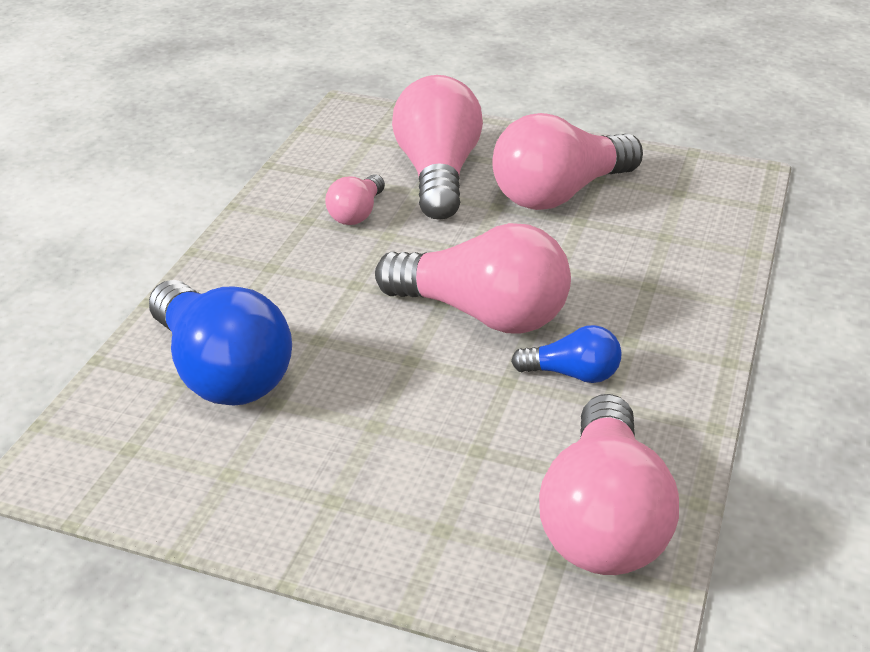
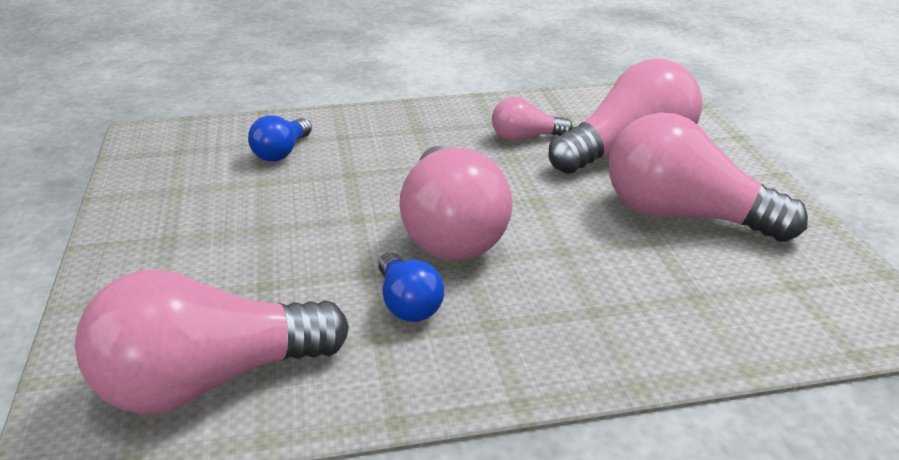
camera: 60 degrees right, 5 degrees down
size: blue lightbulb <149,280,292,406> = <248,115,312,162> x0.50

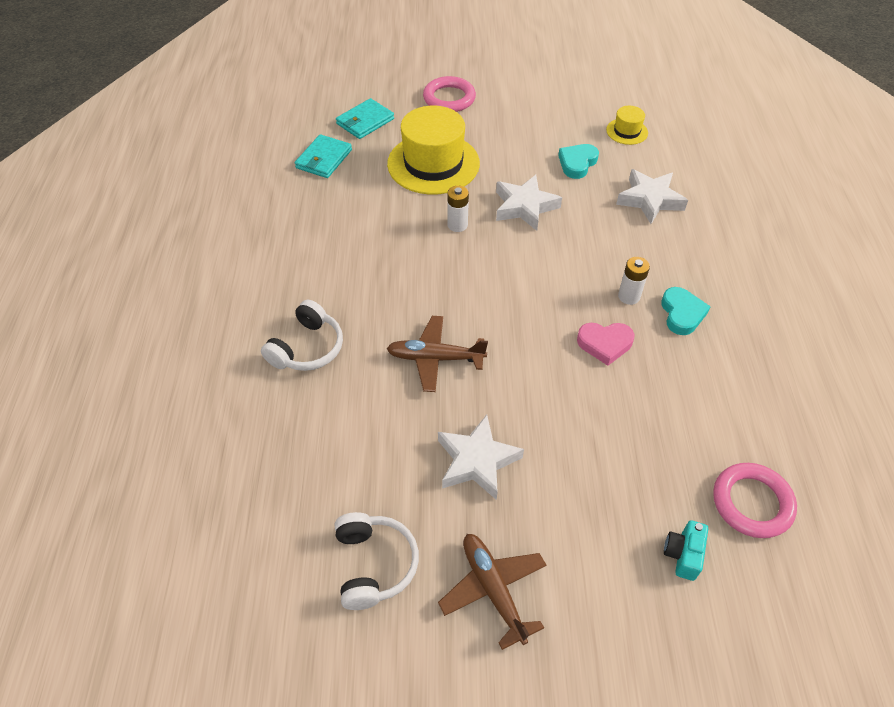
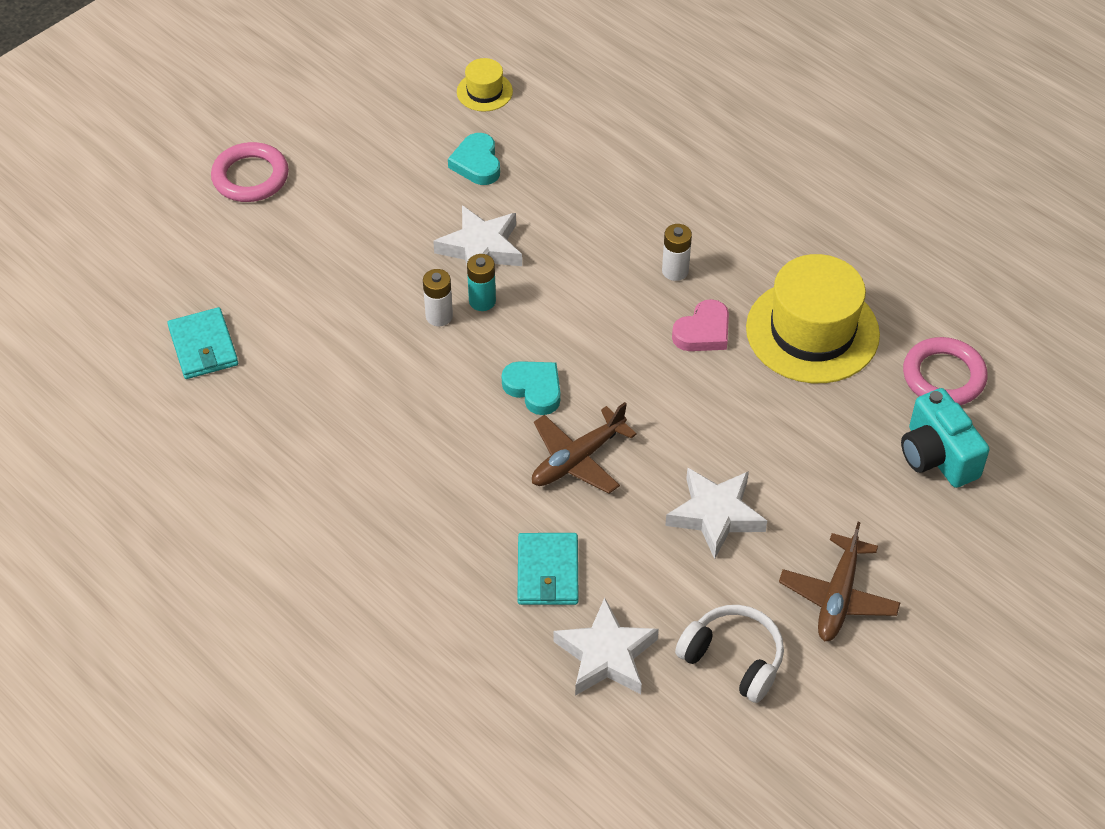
camera: 45 degrees left, 0 degrees up
missing: pure white headset <261,300,343,371>
appeared: aqua battery <467,254,496,311>
relocated: aqua wallet <336,98,394,139> to <518,533,579,605>; bright yellow top hat <387,106,480,195> to <746,254,880,383>; pure white star shape <616,169,688,224> to <554,598,659,696>; aqua heart shape <661,287,711,335> to <501,361,560,415>
spun: russet toy plane <438,534,547,650> = <779,522,901,641> 90 degrees counterclockwise
size: aqua photo camera <664,520,708,581> = <901,388,990,488> x1.68

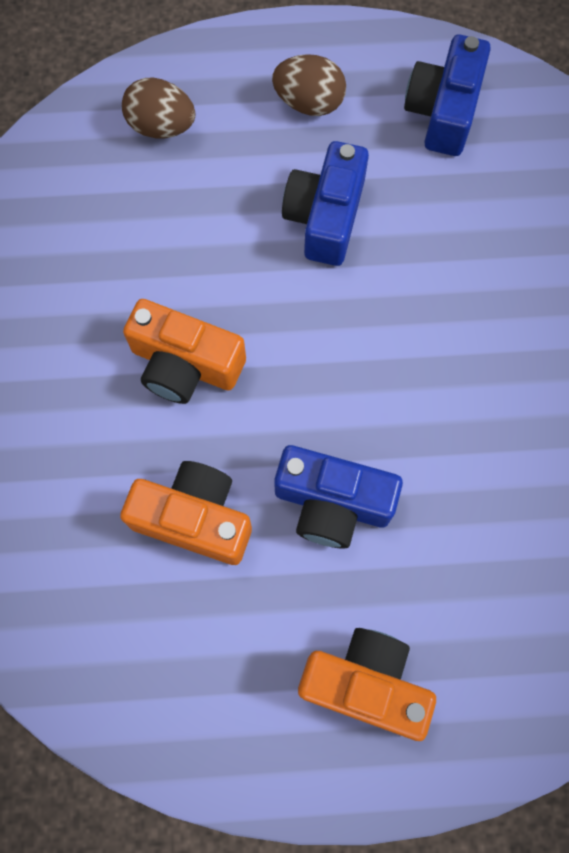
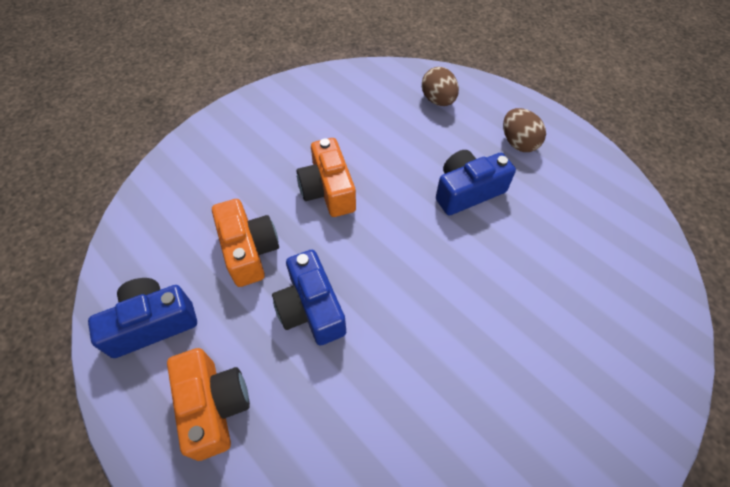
camera: 50 degrees right, 15 degrees down
relocated: blue photo camera <404,35,491,156> to <88,278,197,358>

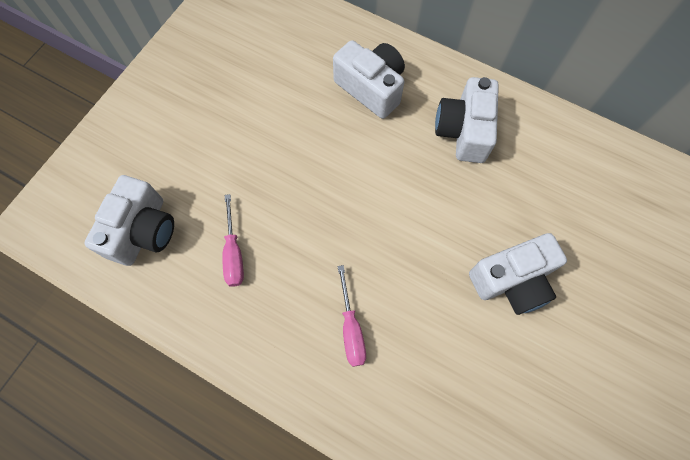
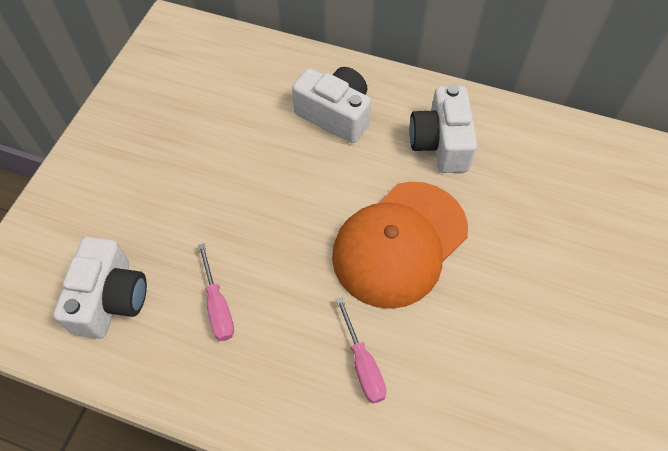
camera: 10 degrees left, 10 degrees down
missing: pure white photo camera <469,233,567,315>
appeared: orange-coloured cap <332,182,468,309>

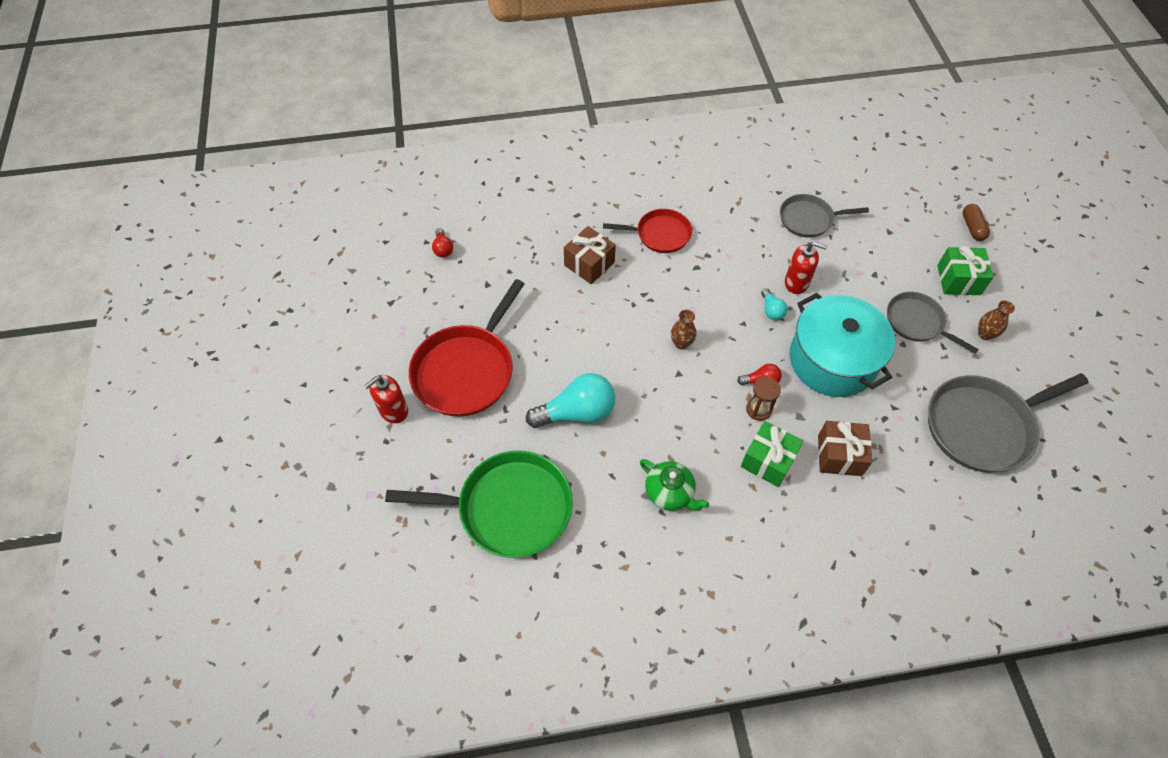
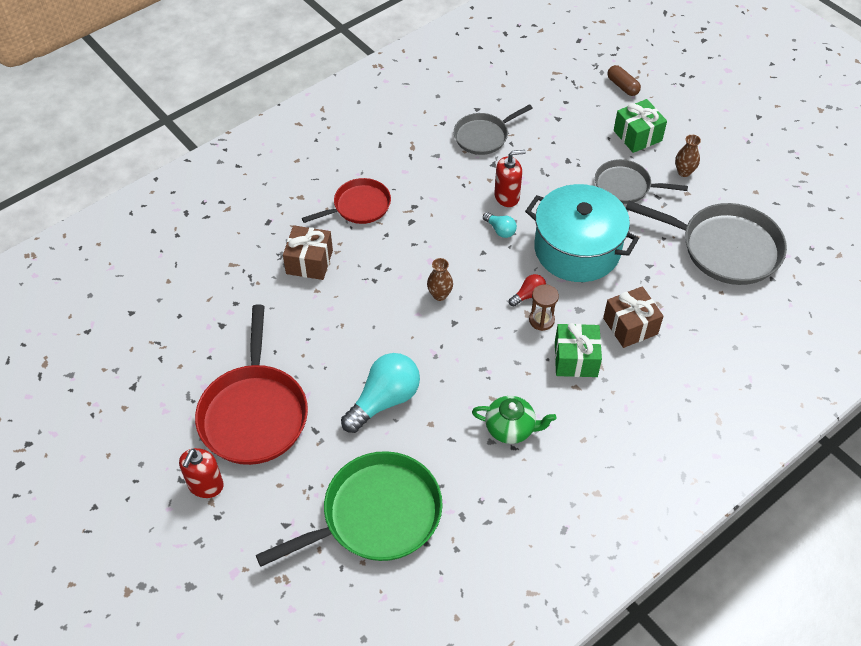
camera: 30 degrees left, 5 degrees down
missing: red lightbulb <432,228,453,258>
spun: grey pan <928,373,1089,473> = <626,201,787,285> 105 degrees counterclockwise

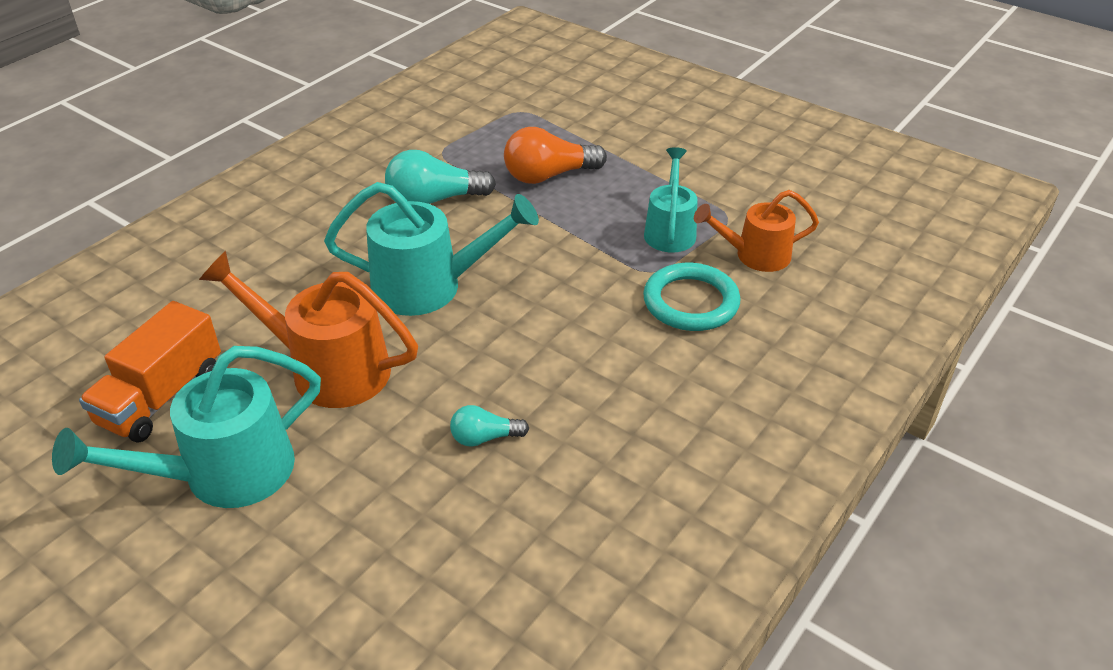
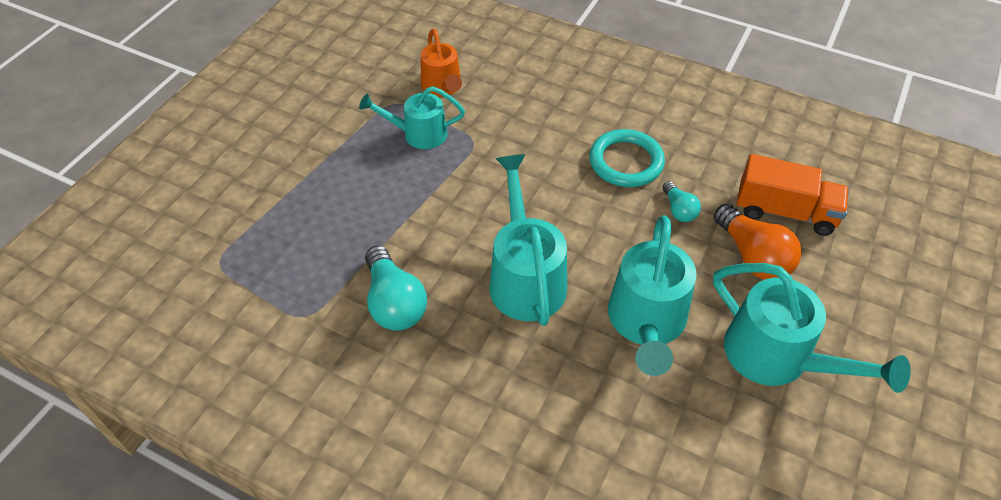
camera: 100 degrees left, 10 degrees up
relocated: orange-coloured lorry <79,301,221,443> to <737,154,849,236>; orange-coloured lightbulb <504,127,607,184> to <714,204,802,280>; aqua torus <643,263,741,331> to <589,129,665,187>
colour: orange-coloured sprinkling can <199,251,418,408> to aqua sprinkling can <608,215,697,376>

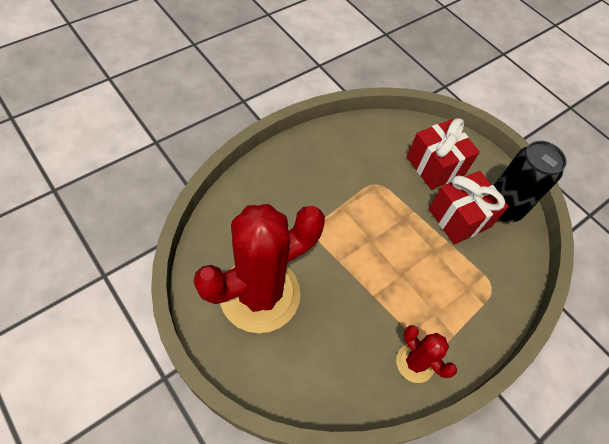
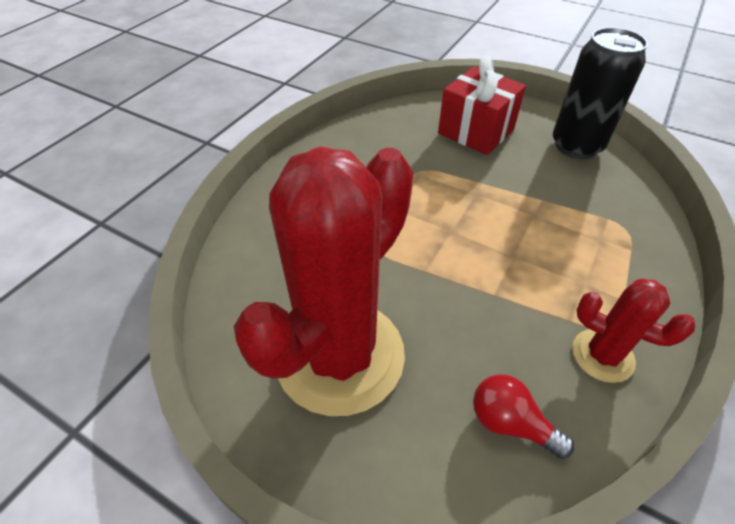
camera: 15 degrees left, 10 degrees down
missing: red present <429,171,509,245>
appeared: red lightbulb <473,374,574,459>

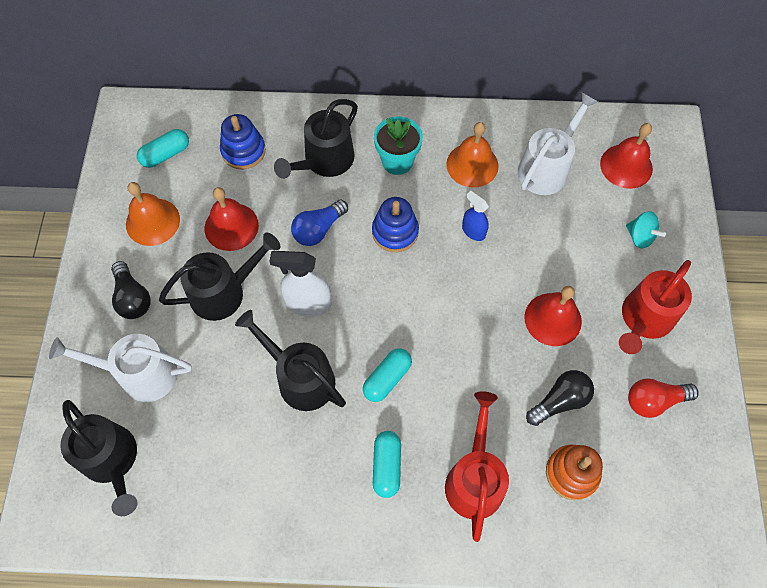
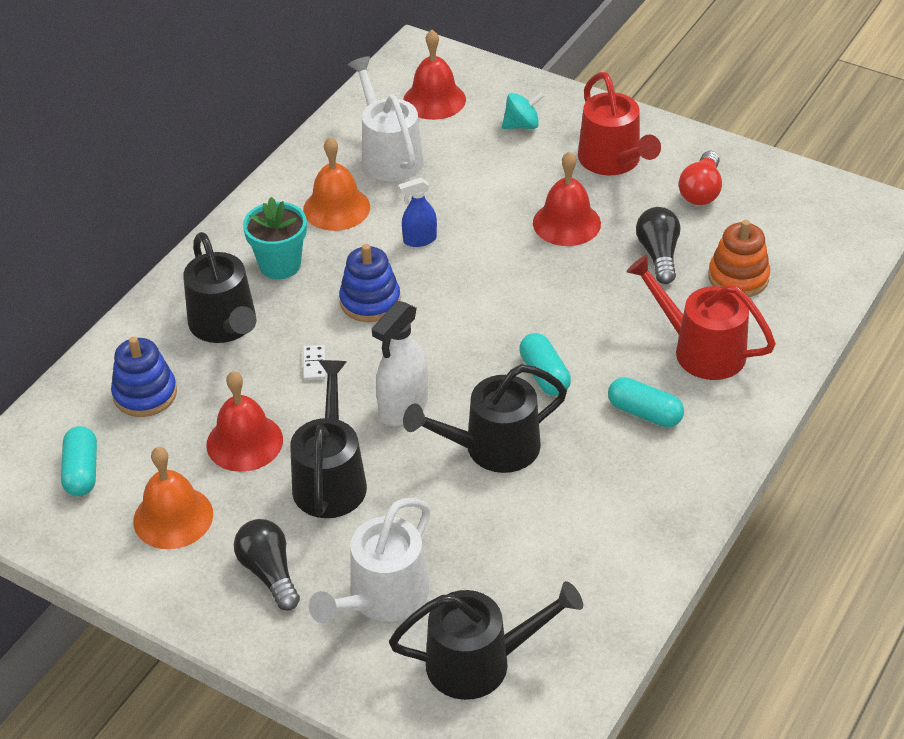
camera: 60 degrees left, 20 degrees down
exchanged: blue lightbulb <291,199,348,246> to pure white domino tile <303,345,326,381>
spun: ebony lightbulb <111,261,151,319> = <234,519,300,611> 120 degrees counterclockwise

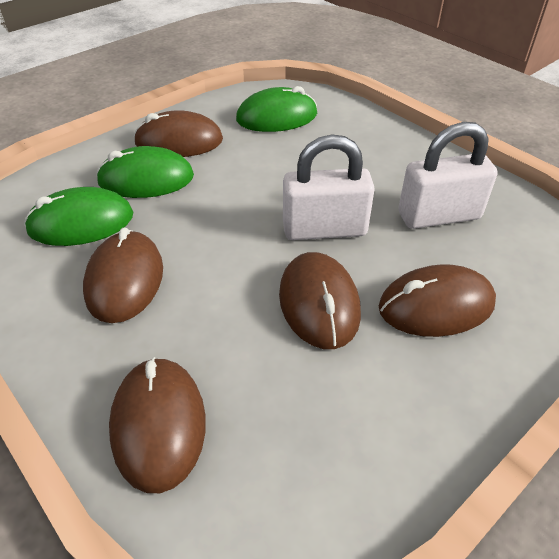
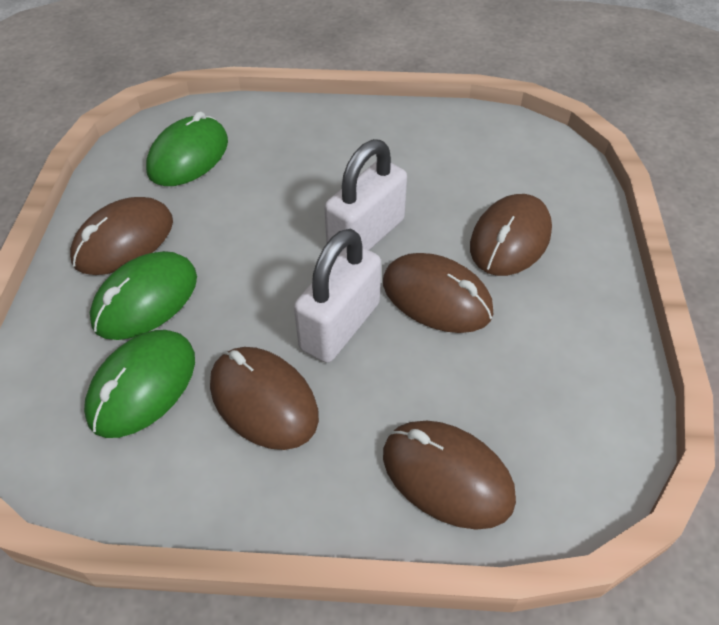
camera: 45 degrees left, 5 degrees up
relocated: pure white small lock <398,122,498,229> to <294,229,381,363>

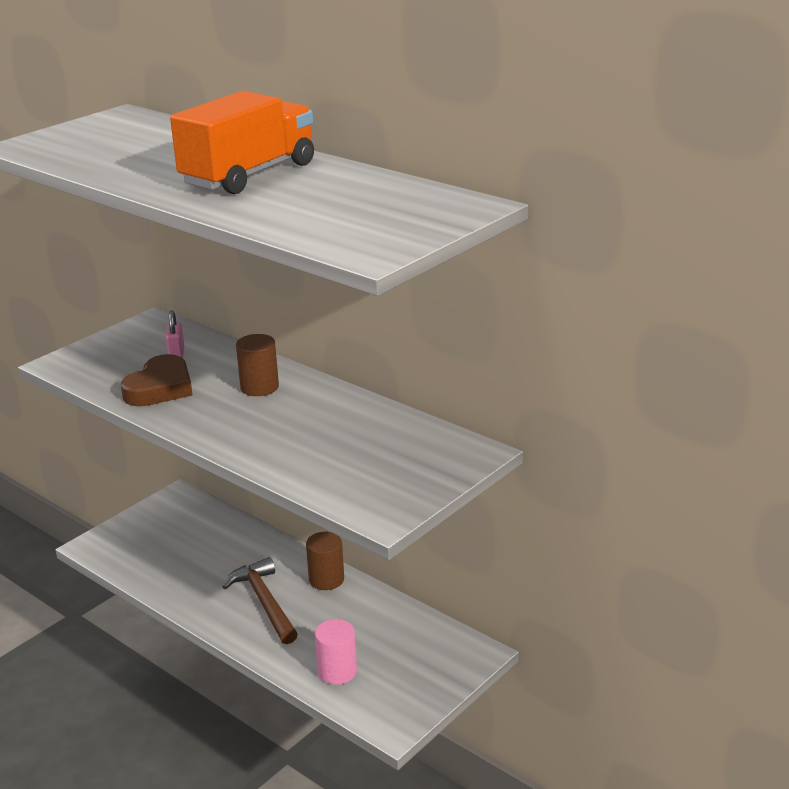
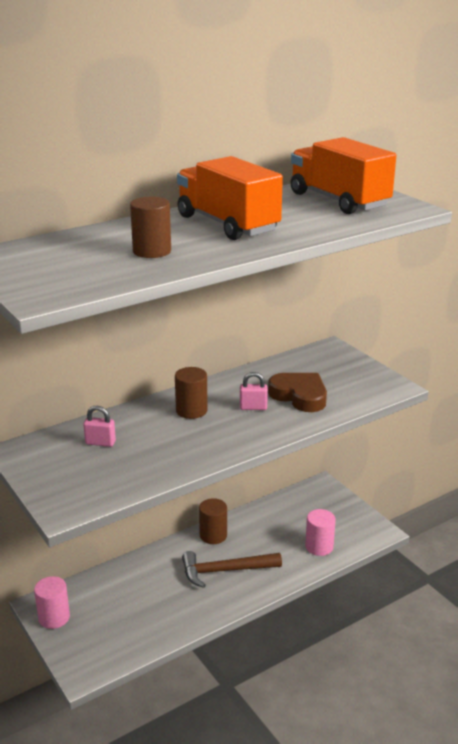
camera: 75 degrees left, 0 degrees up
appeared: rosy cylinder <34,576,70,629>; russet cylinder <130,197,171,258>; rosy small lock <240,372,268,410>; orange-coloured lorry <291,137,396,214>
relocated: russet heart shape <121,354,192,406> to <268,373,327,412>

